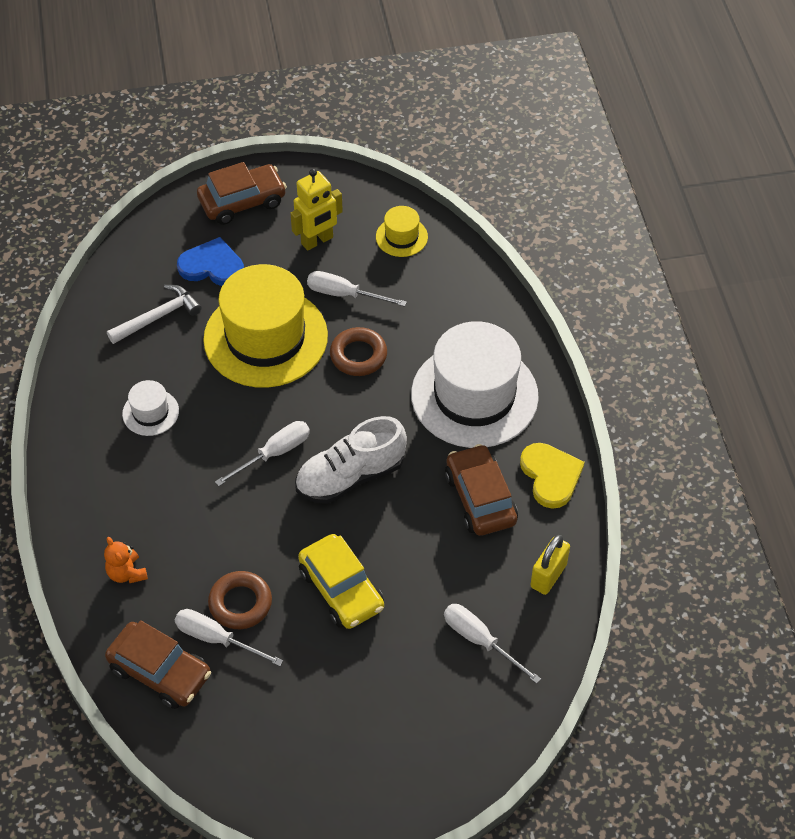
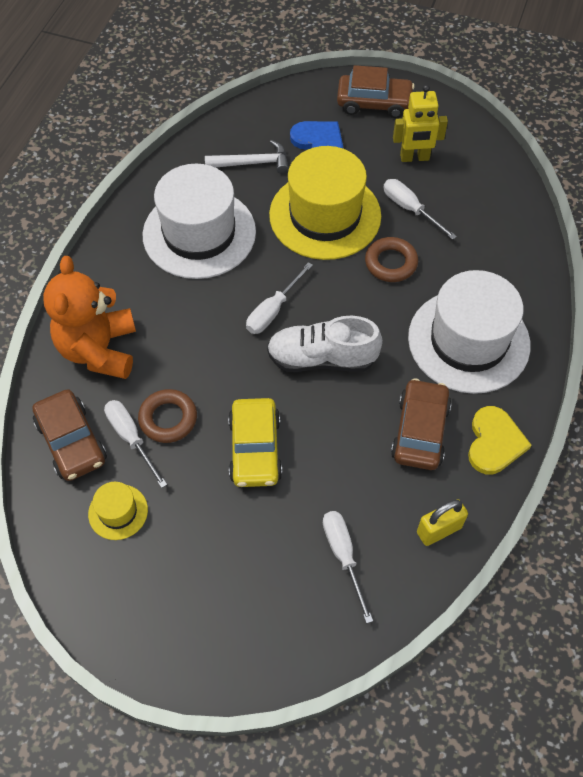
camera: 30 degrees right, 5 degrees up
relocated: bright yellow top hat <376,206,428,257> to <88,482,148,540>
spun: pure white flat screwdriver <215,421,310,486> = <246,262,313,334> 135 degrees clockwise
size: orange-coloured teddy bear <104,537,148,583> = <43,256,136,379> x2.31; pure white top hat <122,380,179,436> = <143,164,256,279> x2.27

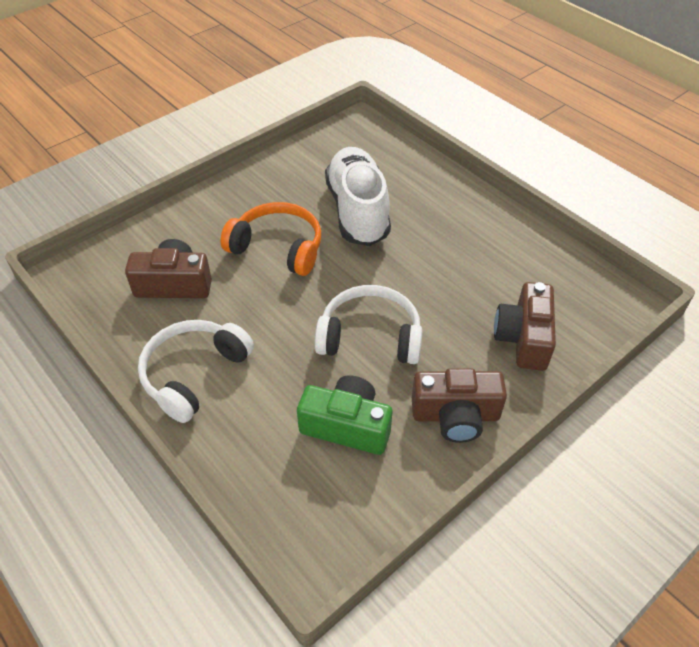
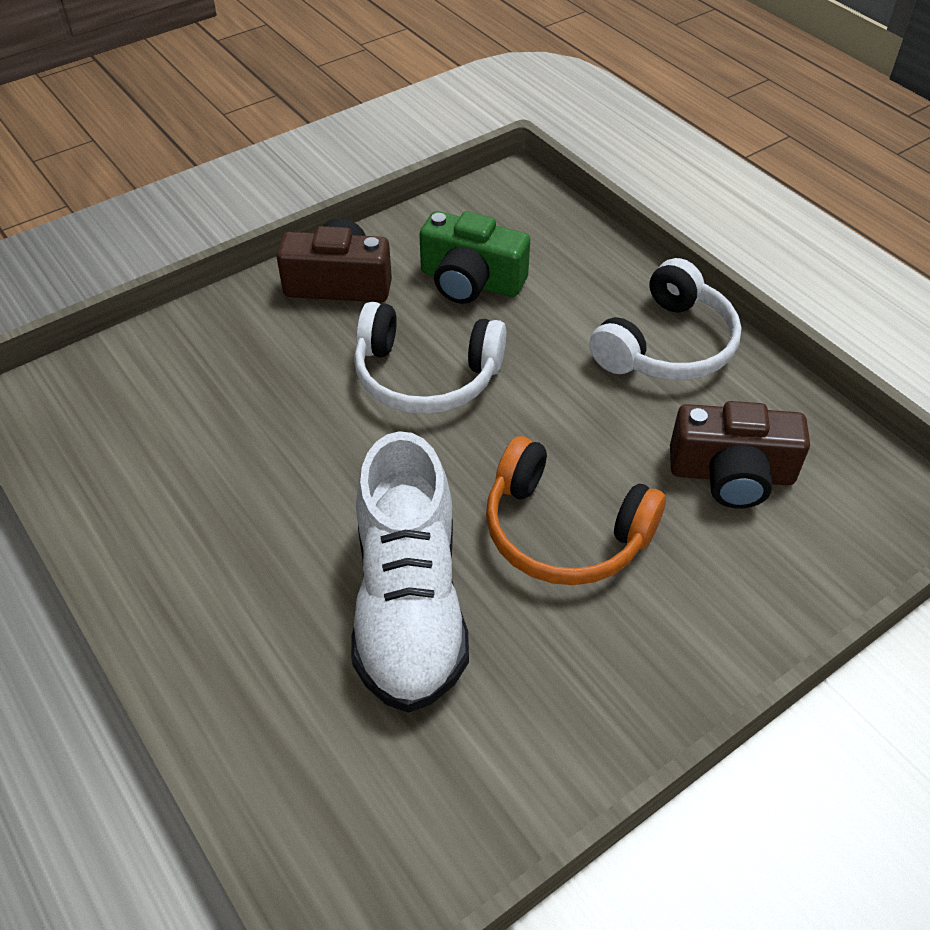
camera: 175 degrees left, 0 degrees up
missing: russet photo camera <494,282,556,371>

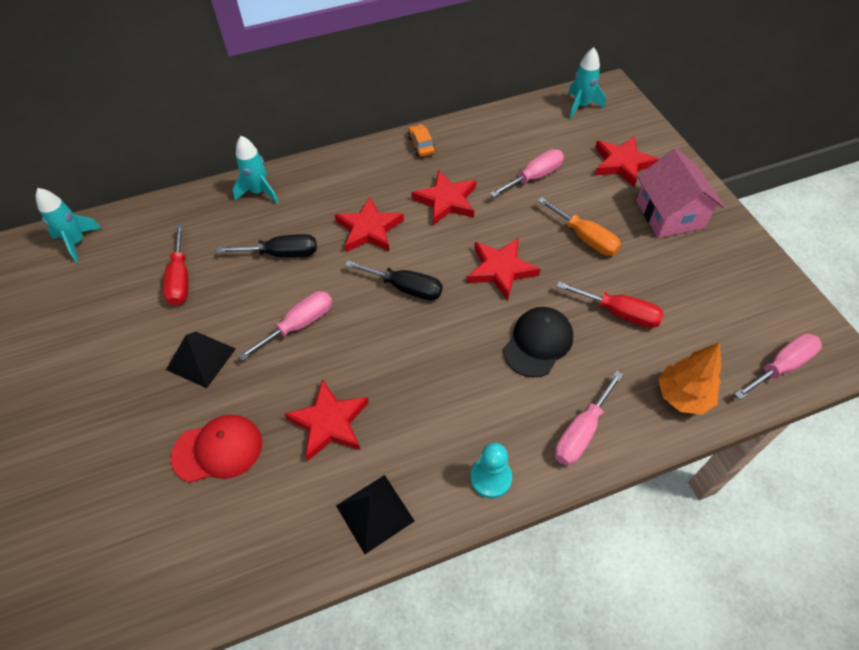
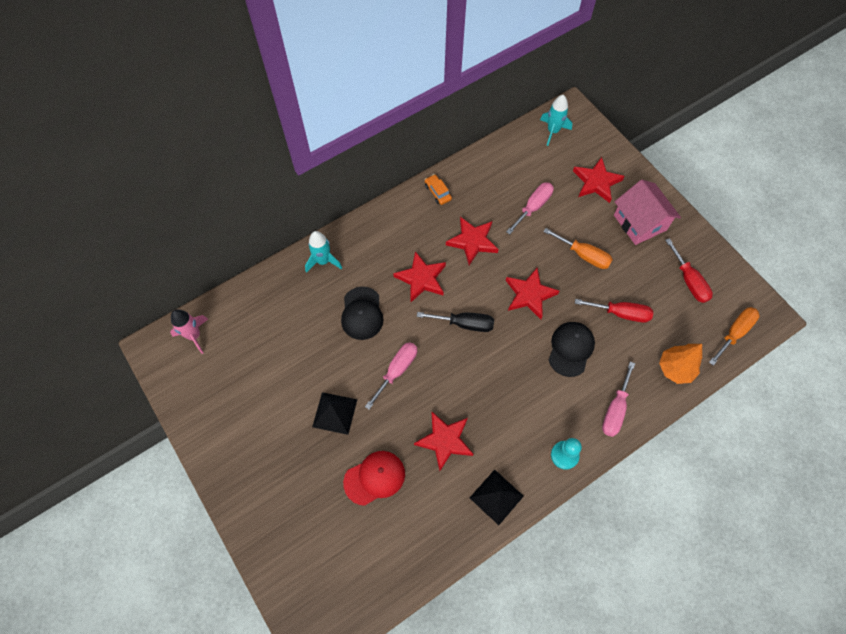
camera: 15 degrees left, 10 degrees up
relocated: red flat screwdriver <163,224,189,306> to <665,238,713,303>
exchanged: ebony flat screwdriver <216,234,317,257> to ebony cap <341,287,384,340>
colour: aqua spaceship <36,188,101,263> to rosy spaceship <170,309,208,354>; rosy flat screwdriver <735,333,822,400> to orange-coloured flat screwdriver <709,307,760,366>

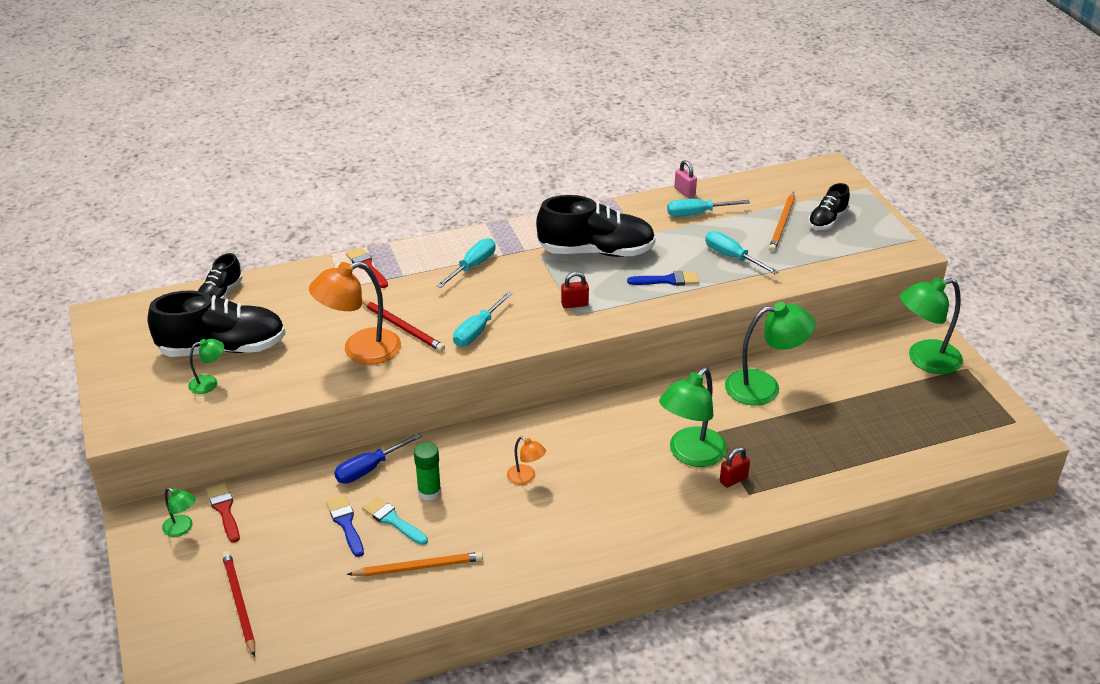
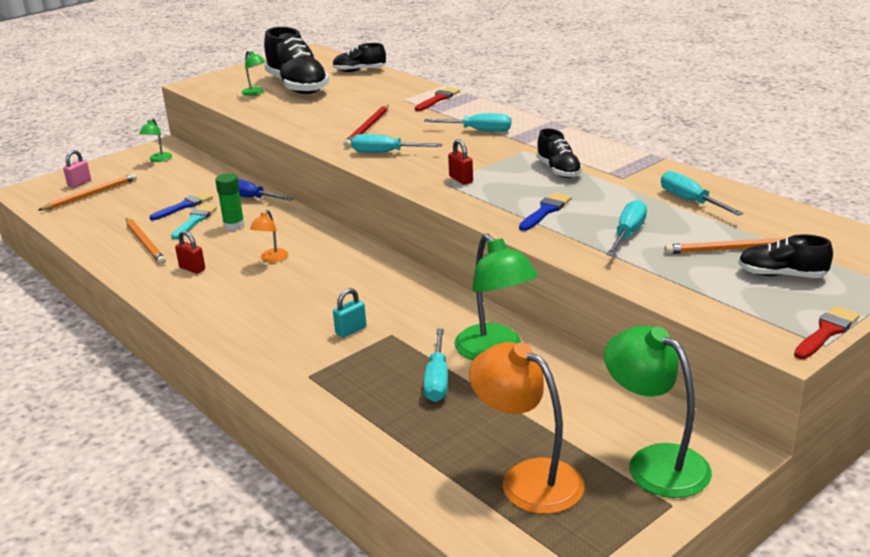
camera: 70 degrees right, 10 degrees down
appeared: aqua flat screwdriver <423,329,448,402>
relocated: red paint brush <207,482,240,543> to <794,306,860,359>; orange-coloured desk lamp <309,261,401,365> to <469,342,584,514>; rosy small lock <674,160,697,198> to <63,150,91,188>; red small lock <720,447,750,488> to <175,231,205,274>
exchanged: green desk lamp <659,367,727,467> to aqua small lock <333,288,366,338>
colour: red lead pencil <222,551,255,657> to orange-coloured lead pencil <37,173,137,211>
spun: blue paint brush <627,271,699,286> = <519,192,572,231> 120 degrees counterclockwise
size: ebony lace-up shoe <536,195,656,257> = <536,128,582,178> x0.54

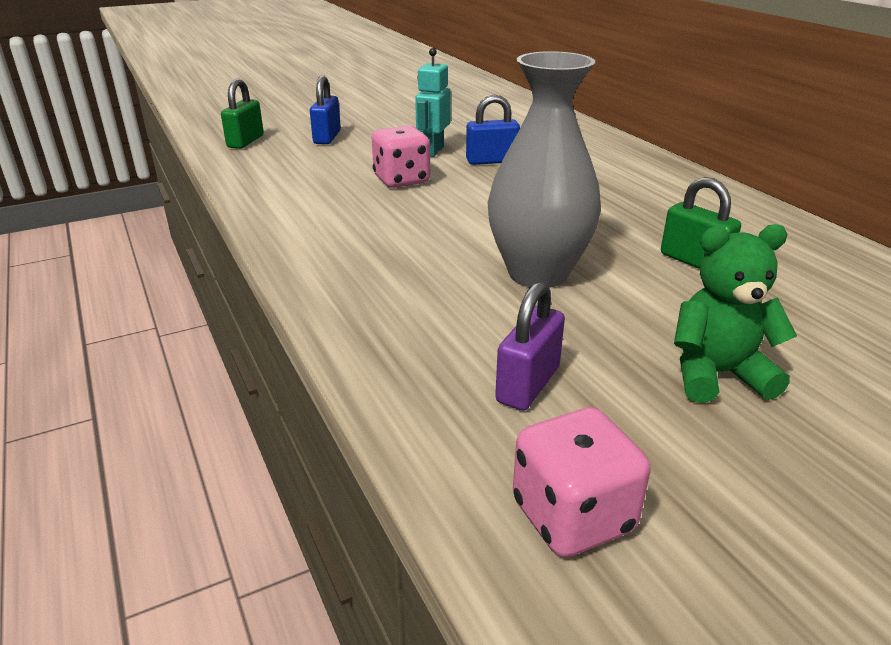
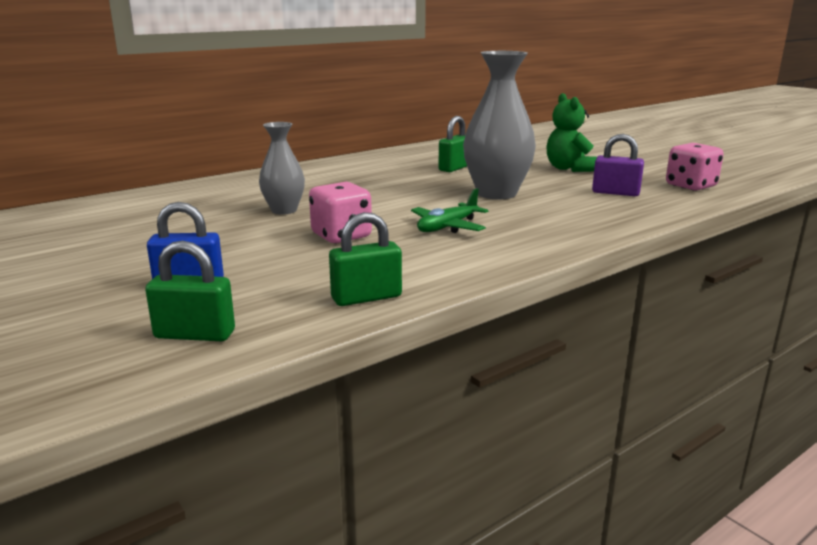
camera: 100 degrees left, 10 degrees down
missing: aqua robot figure <415,48,451,157>
appeared: green small lock <329,212,402,306>; green toy plane <411,188,488,233>
exchanged: blue small lock <466,95,520,165> to grey vase <259,122,305,214>

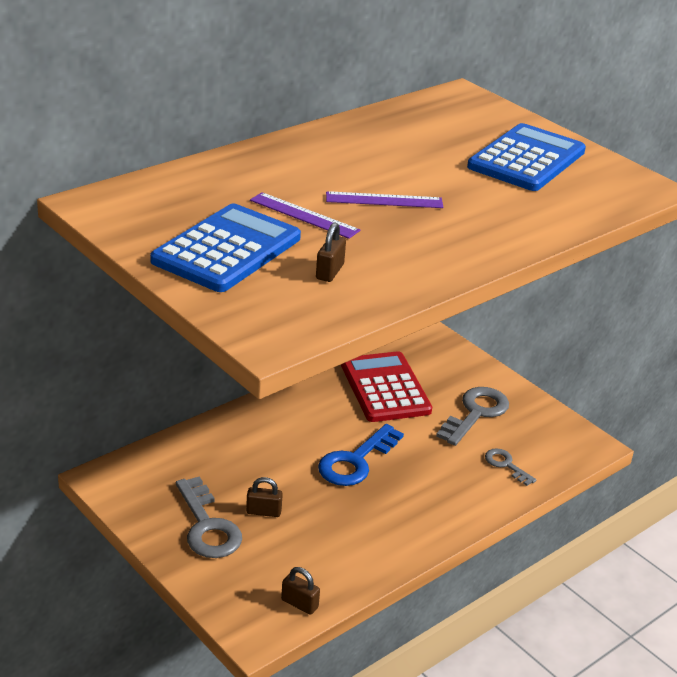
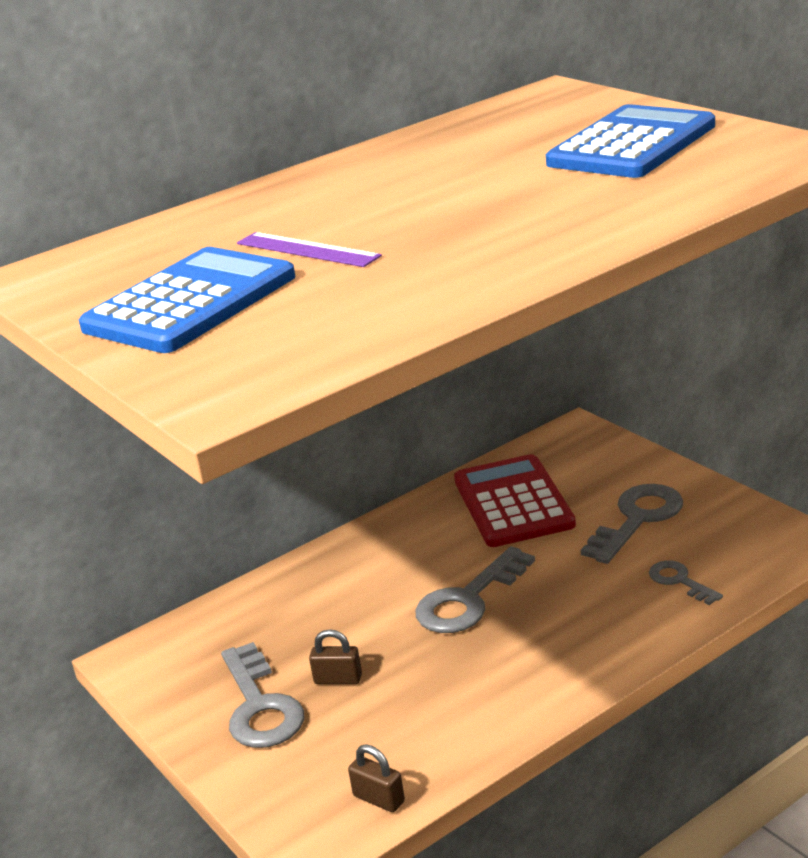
camera: 10 degrees right, 5 degrees down
missing: russet small lock <316,222,346,282>; purple measuring stick <326,191,443,208>
colour: blue key <318,424,404,486> to grey key <415,546,535,633>

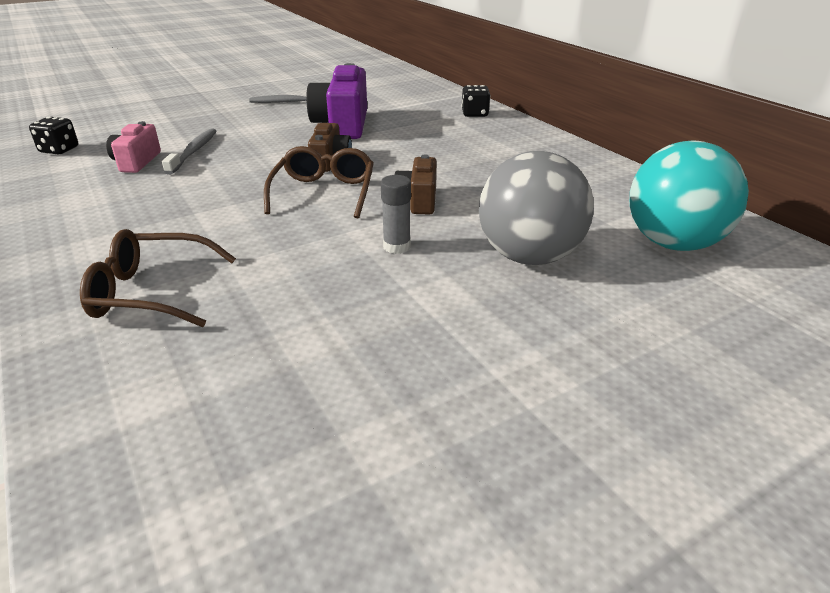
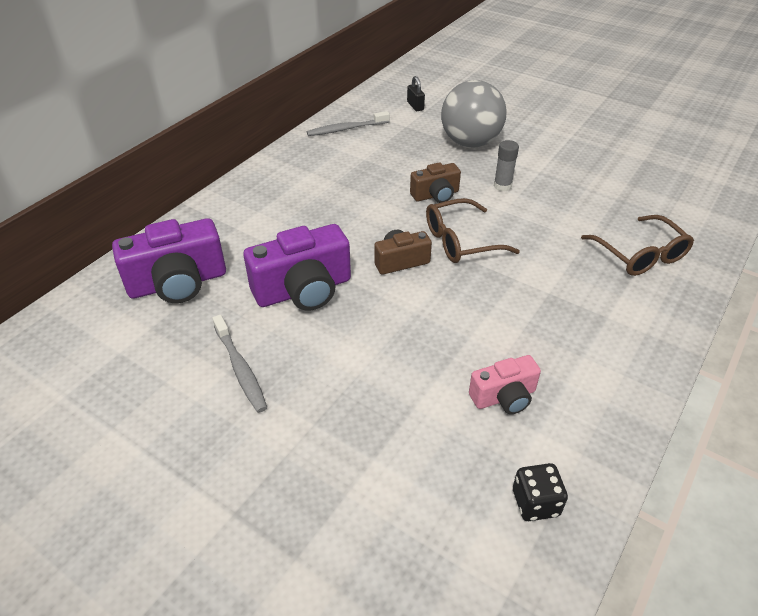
camera: 115 degrees left, 10 degrees up
missing: ebony dice <461,85,490,117>
appeared: purple photo camera <112,218,226,303>
relocated: grey toothbrush <162,128,216,175> to <307,111,390,136>
exchanged: aqua play ball <630,141,749,251> to ebony small lock <407,76,425,111>

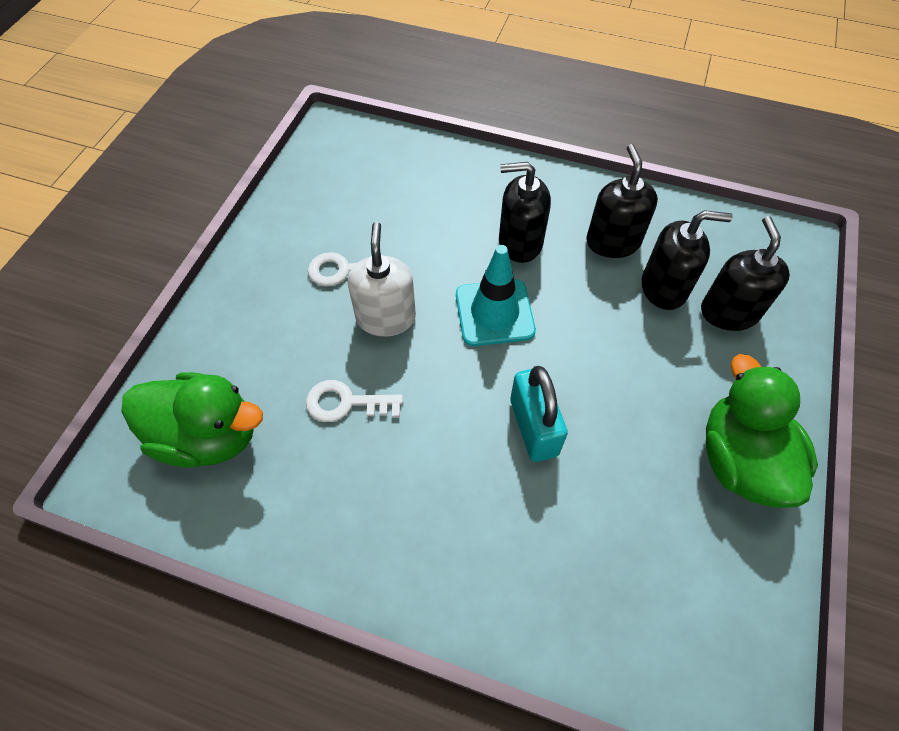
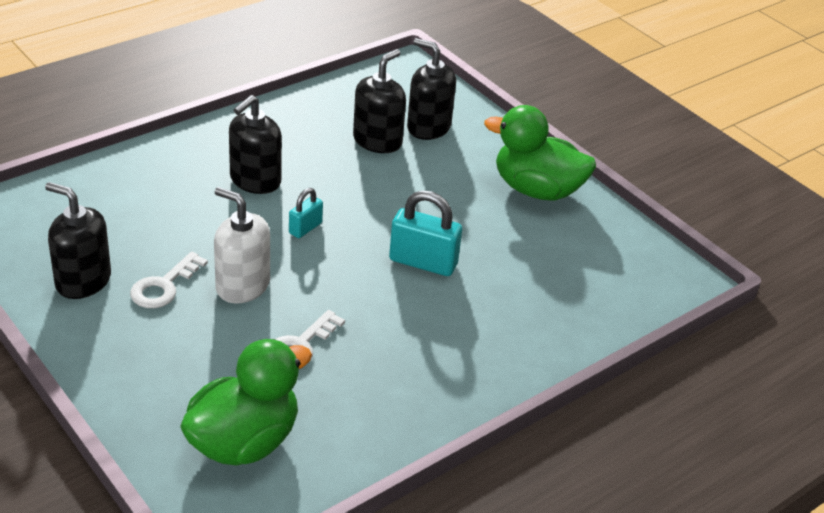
camera: 60 degrees left, 20 degrees down
relocated: ebony soap dispenser <586,144,658,258> to <45,182,111,299>
exchanged: aqua traffic cone <456,245,536,346> to aqua small lock <289,188,323,238>

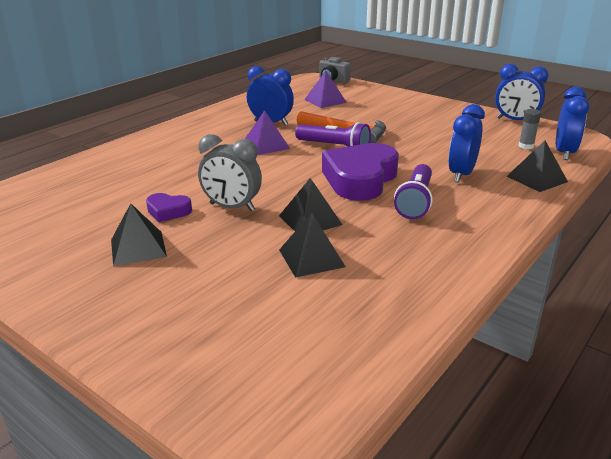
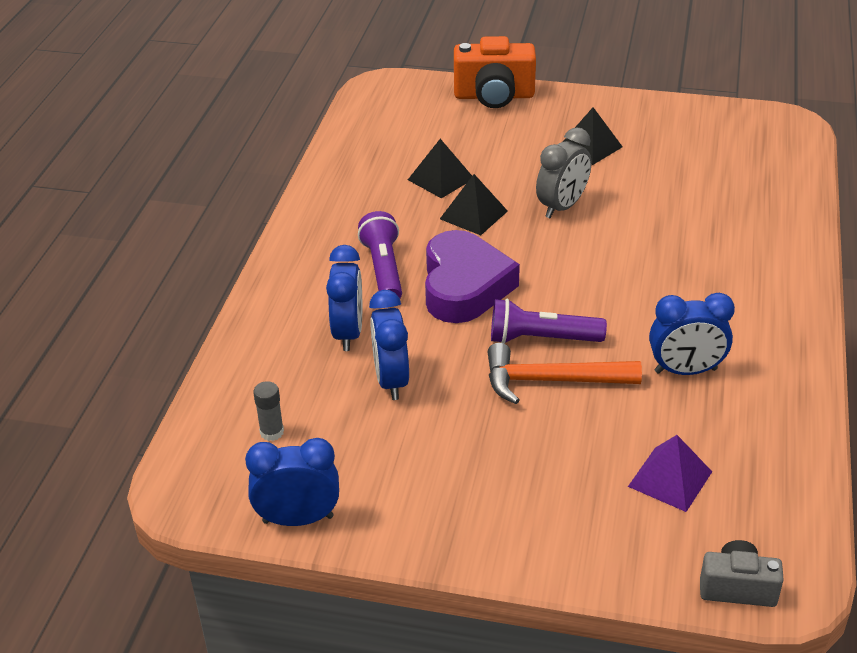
camera: 155 degrees right, 10 degrees up
missing: purple heart shape <146,193,192,222>; purple pyramid <245,110,290,155>; ebony pyramid <507,141,568,192>
appeared: orange-coloured photo camera <454,36,536,108>
relocated: blue clock <556,87,589,160> to <369,290,409,400>
spun: grey clock <198,134,262,211> = <536,127,591,218> 135 degrees clockwise

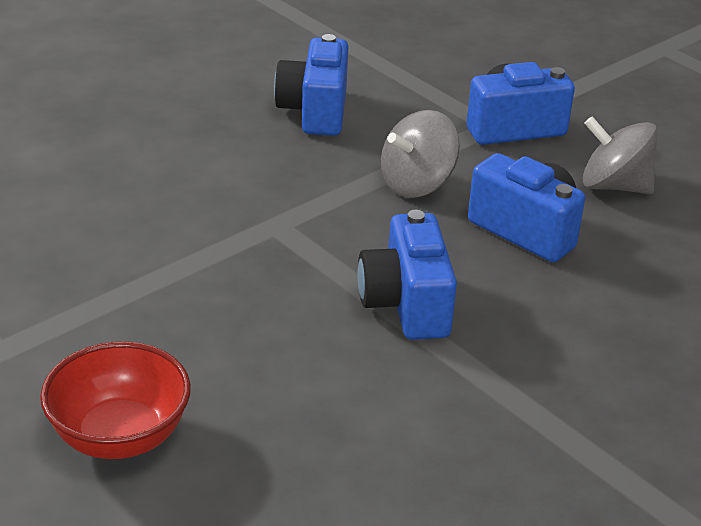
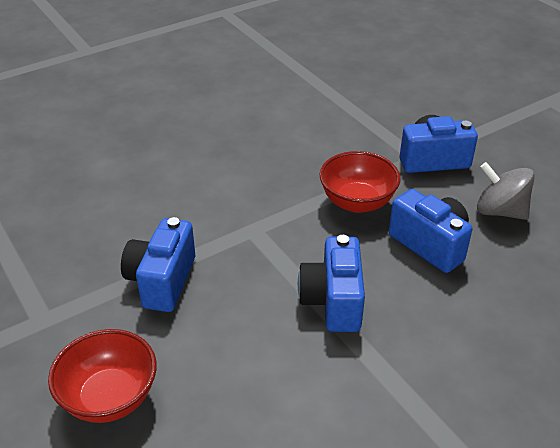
camera: 10 degrees right, 5 degrees up
relocated: blue photo camera <274,34,348,136> to <121,217,195,312>
exchanged: grey whirligig <381,110,460,198> to red bowl <319,151,401,213>

